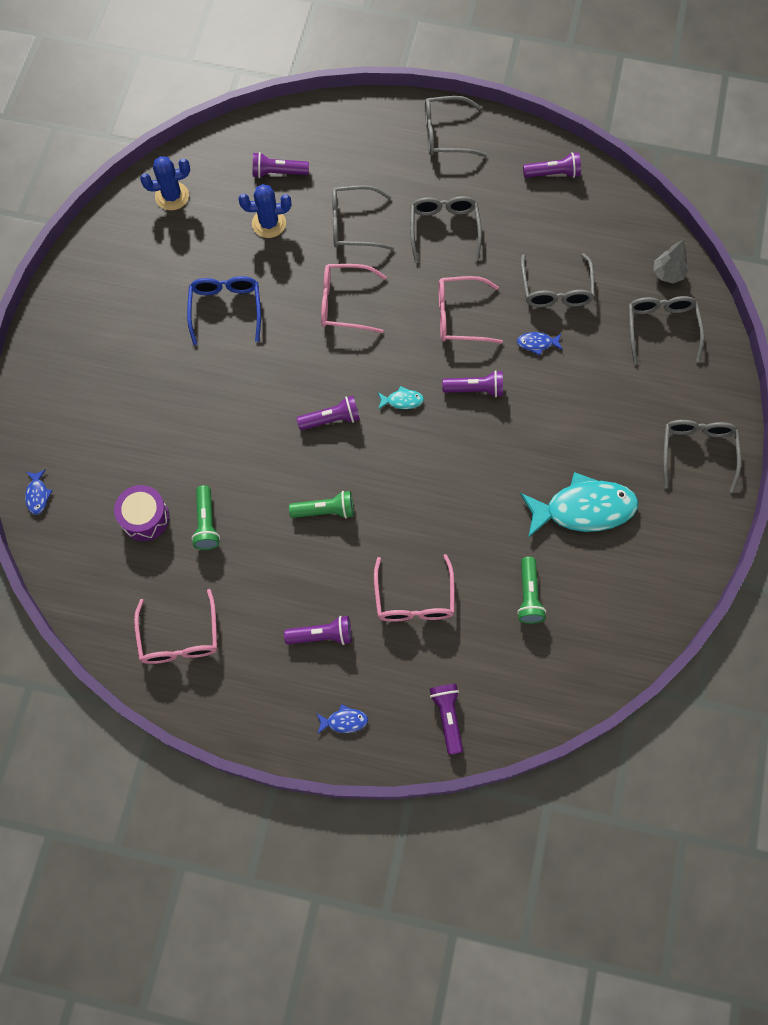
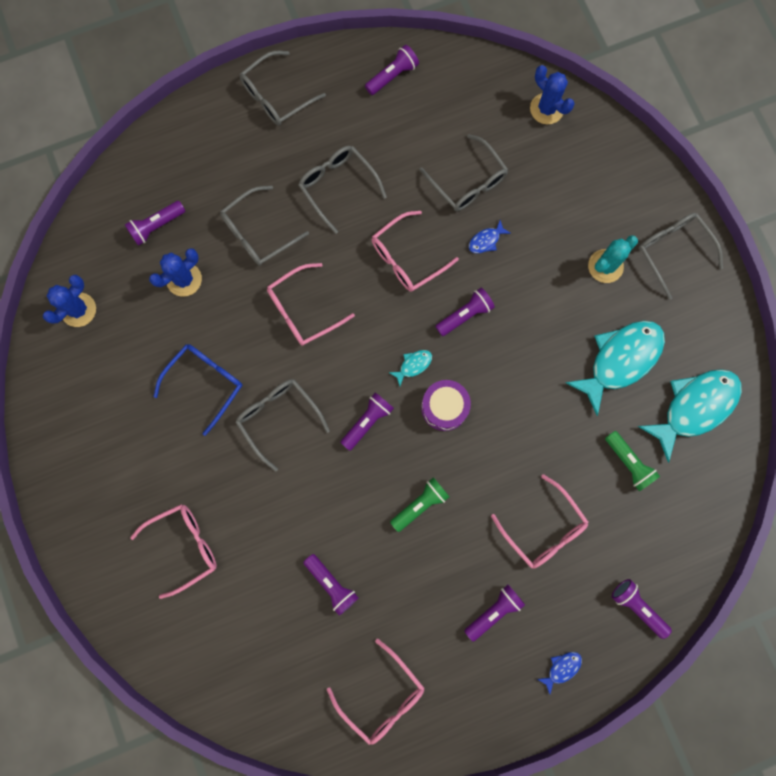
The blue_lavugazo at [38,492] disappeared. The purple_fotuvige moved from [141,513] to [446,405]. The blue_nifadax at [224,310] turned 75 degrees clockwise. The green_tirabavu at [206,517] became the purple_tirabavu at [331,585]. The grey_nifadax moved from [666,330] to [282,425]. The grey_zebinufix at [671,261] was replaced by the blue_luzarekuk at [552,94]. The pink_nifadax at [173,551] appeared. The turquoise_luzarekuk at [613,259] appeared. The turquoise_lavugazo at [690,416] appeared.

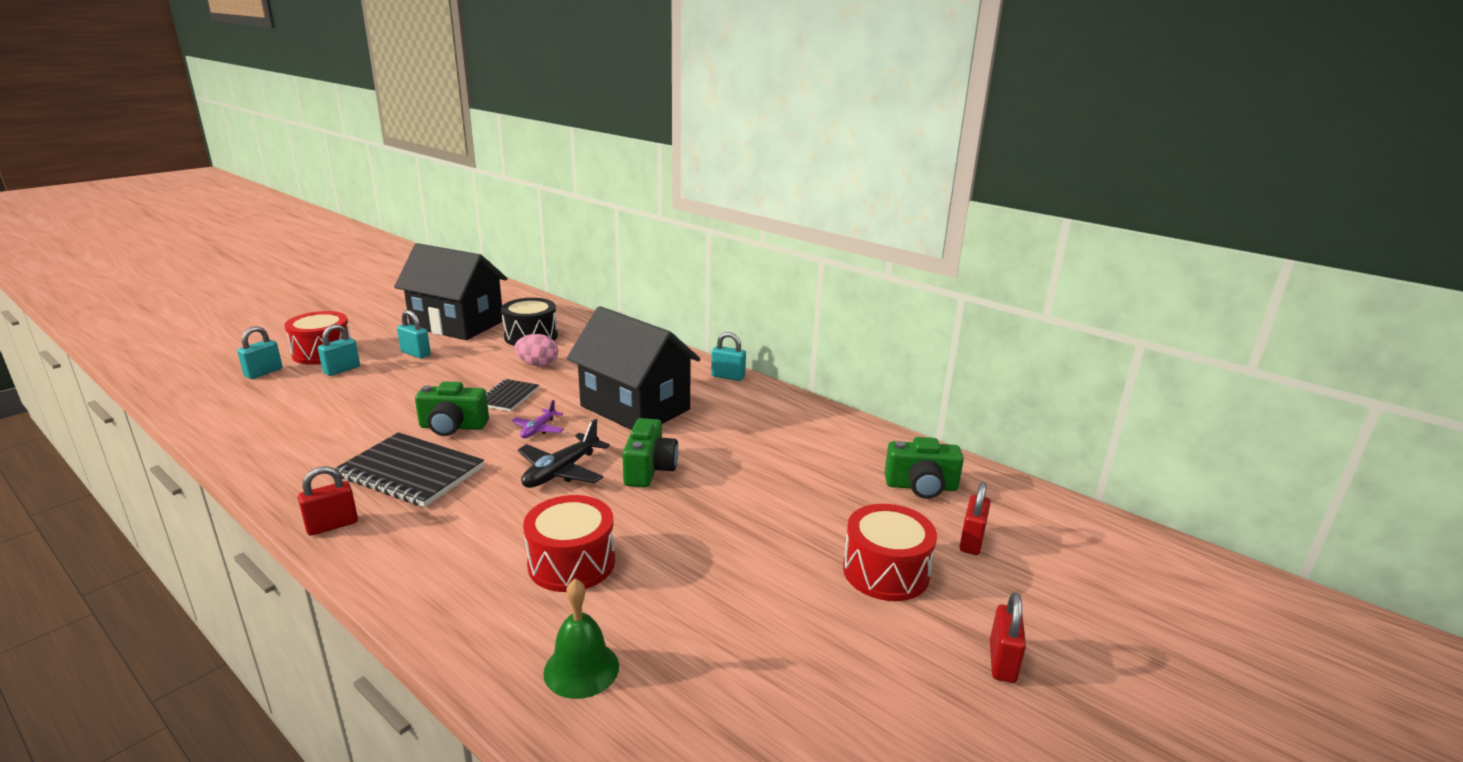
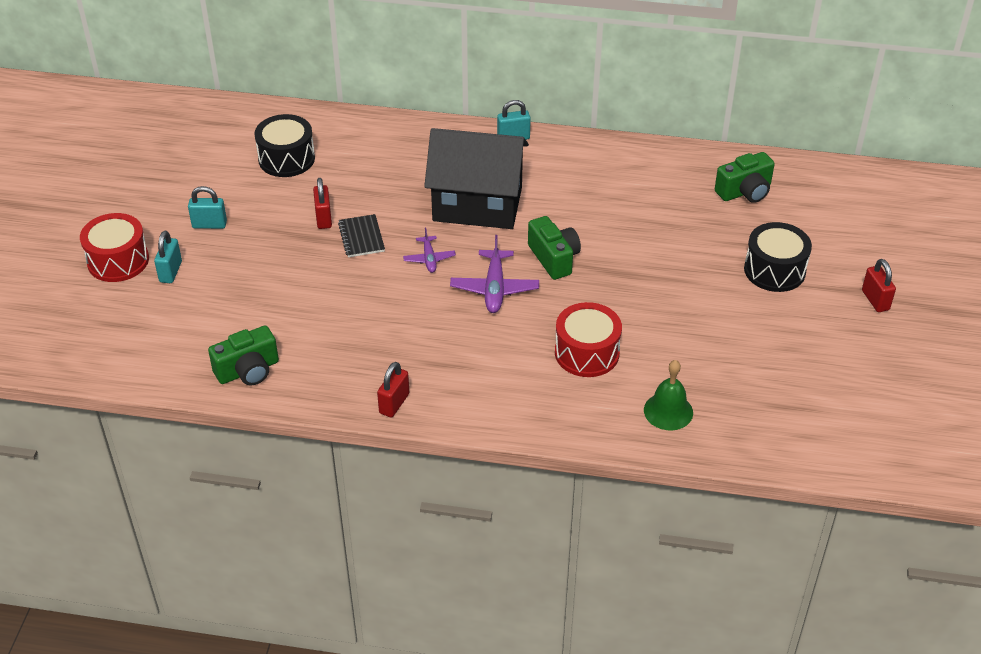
The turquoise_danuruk at [259,352] disappeared. The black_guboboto at [409,469] disappeared. The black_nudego at [451,291] disappeared. The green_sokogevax moved from [452,408] to [243,356]. The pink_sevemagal at [536,350] disappeared. The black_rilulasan at [564,453] became the purple_rilulasan at [494,274]. The red_fotuvige at [890,552] became the black_fotuvige at [778,257]. The red_danuruk moved from [975,518] to [322,203].

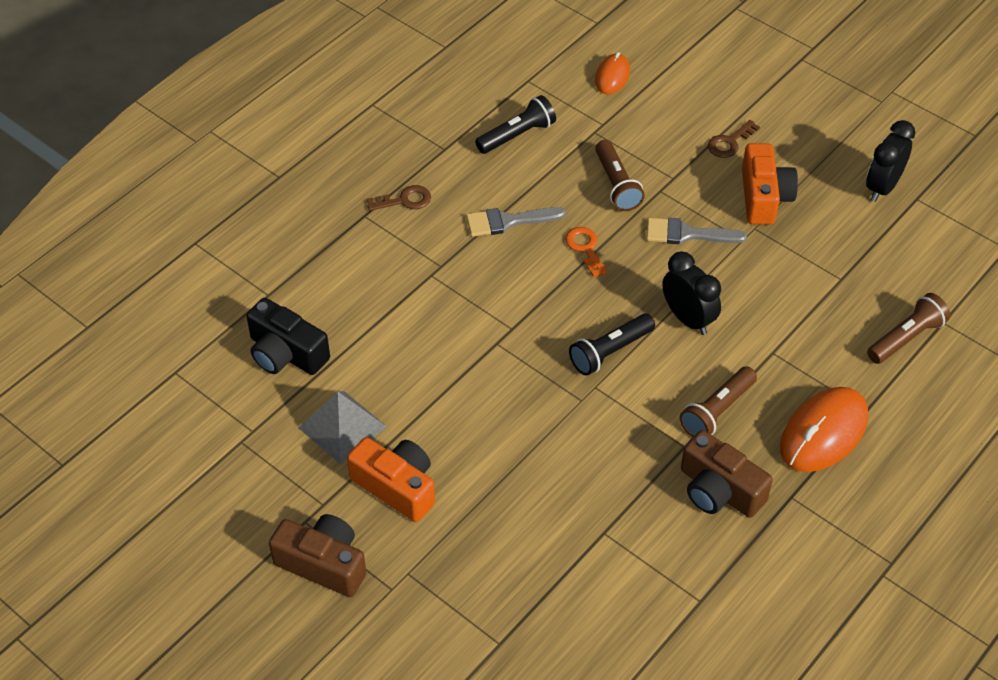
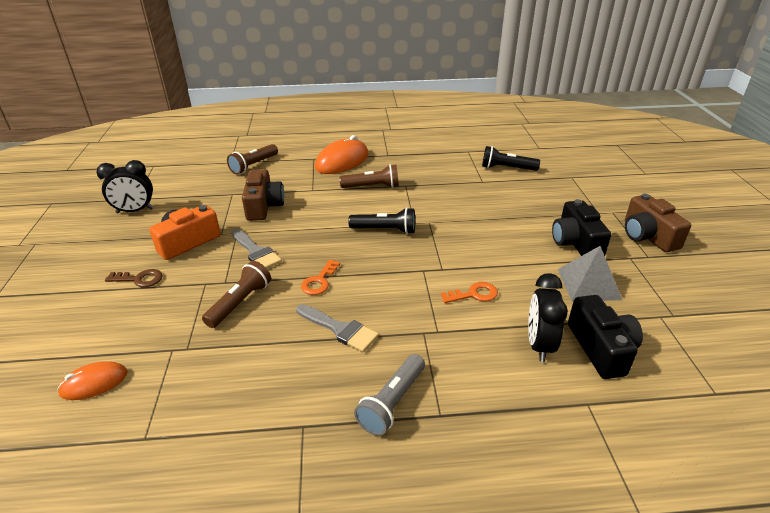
The orange_sokogevax at [391,479] became the black_sokogevax at [581,227]. The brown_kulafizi at [399,198] was replaced by the grey_tirabavu at [389,395]. The black_tirabavu moved from [515,124] to [511,158]. The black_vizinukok moved from [691,293] to [548,317]. The brown_sokogevax moved from [727,474] to [263,195]. The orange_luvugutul at [824,429] turned 45 degrees counterclockwise. The brown_tirabavu at [909,328] turned 60 degrees counterclockwise. The orange_kulafizi at [469,292] appeared.

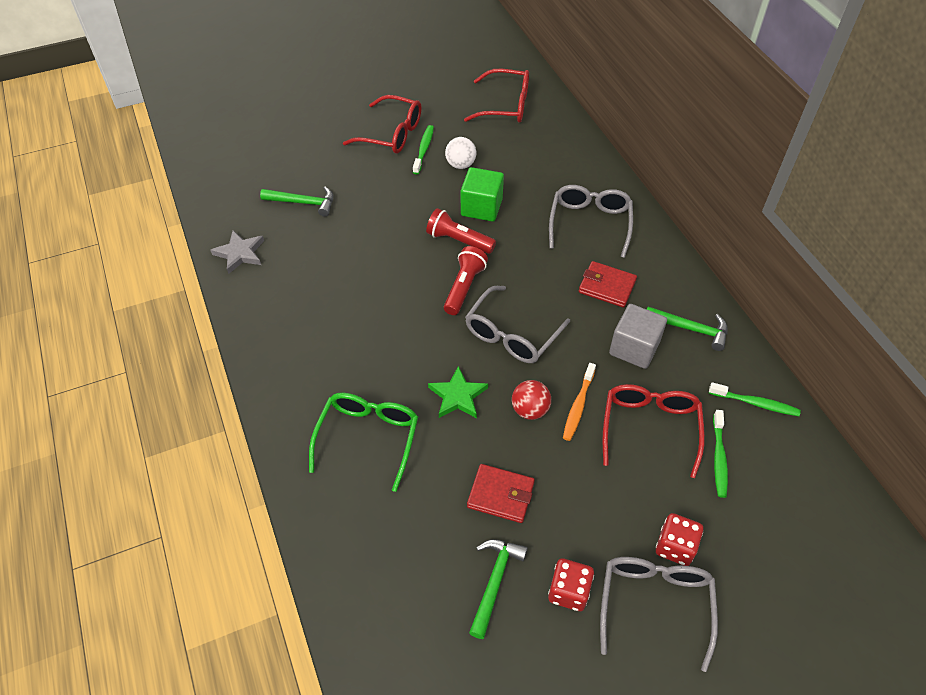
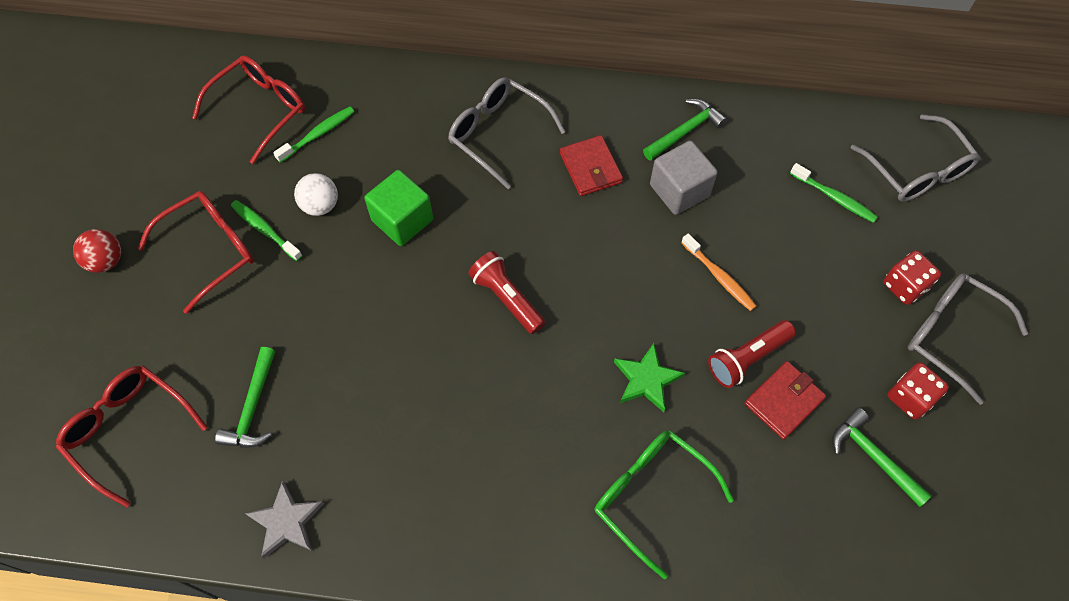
The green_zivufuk at [296,201] turned 150 degrees clockwise. The red_tirabavu moved from [461,231] to [752,354]. The grey_nifadax moved from [517,324] to [915,158]. The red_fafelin moved from [531,400] to [97,251]. The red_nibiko at [608,284] turned 75 degrees counterclockwise. The red_nifadax moved from [654,431] to [132,437]. The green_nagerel moved from [755,399] to [314,135].

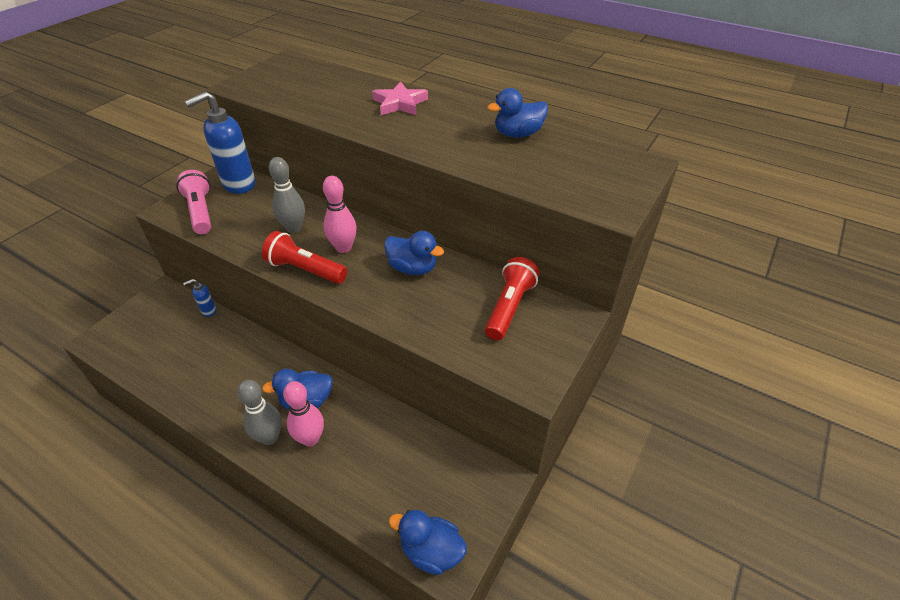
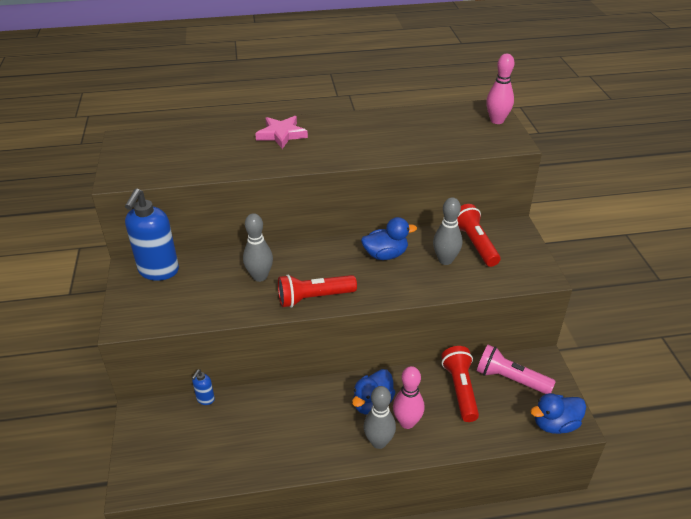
The pink_tirabavu moved from [193,202] to [516,369]. The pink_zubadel moved from [340,214] to [500,89]. The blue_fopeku at [517,113] disappeared. The grey_zubadel at [447,231] appeared. The red_tirabavu at [460,384] appeared.

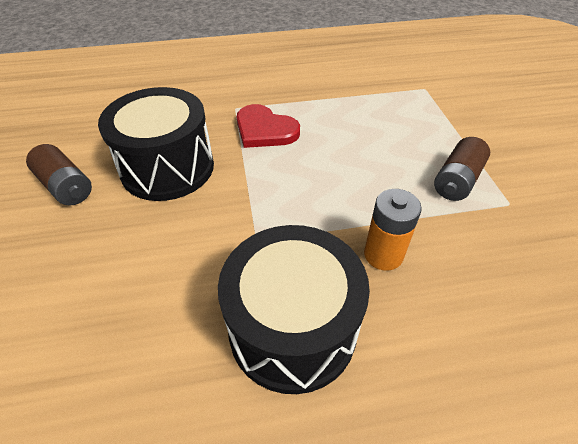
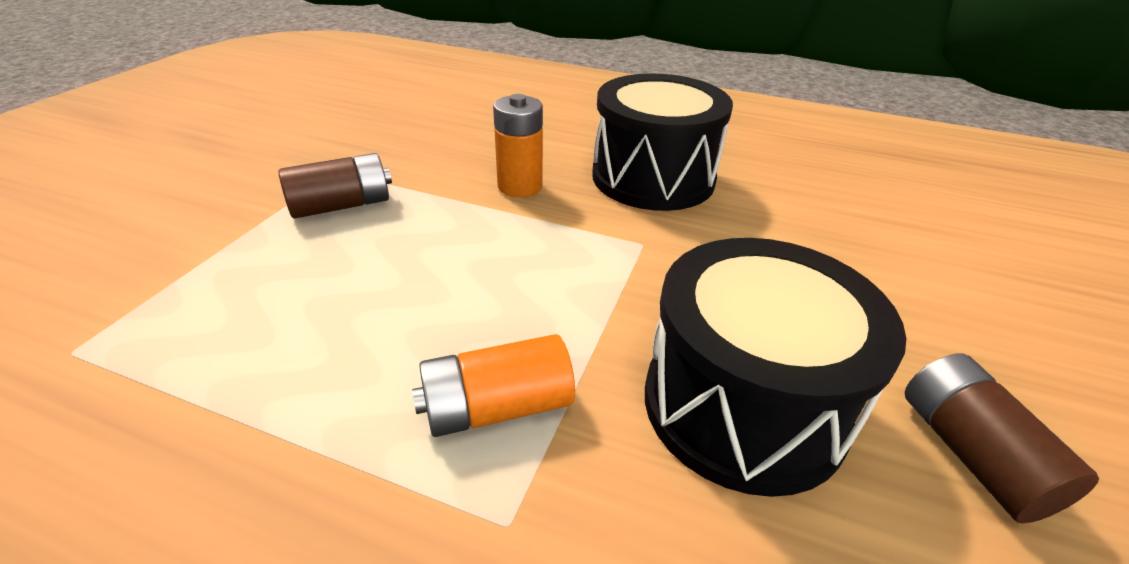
The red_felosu at [268,126] was replaced by the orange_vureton at [493,385].

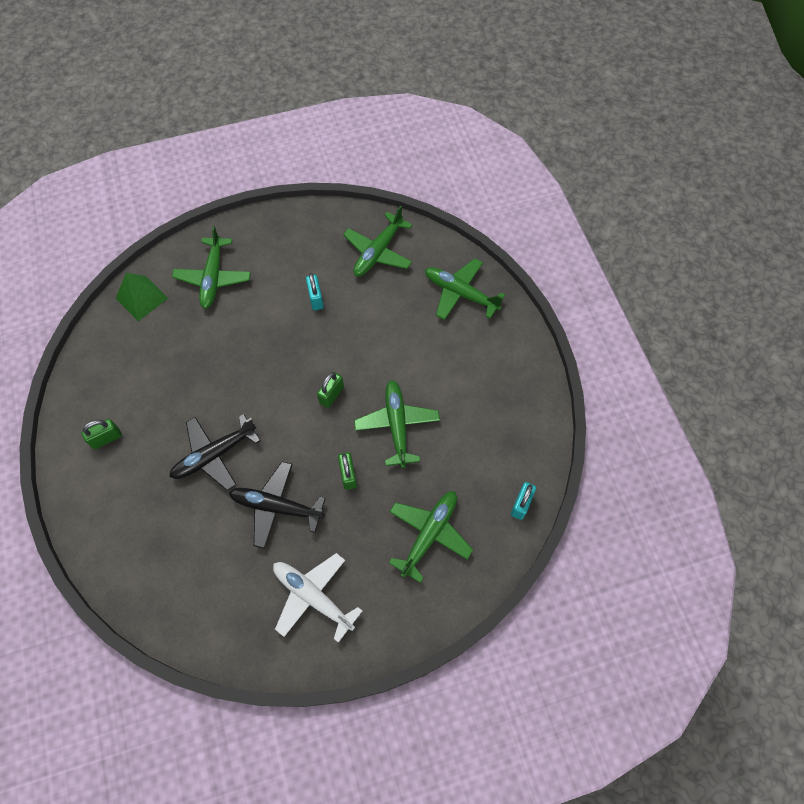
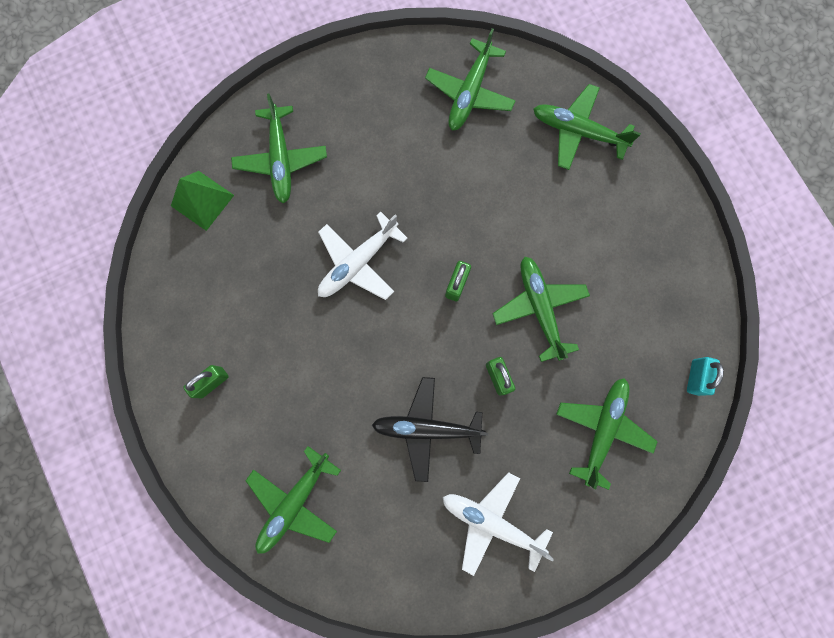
The black_rilulasan at [214,452] disappeared. The turquoise_danuruk at [315,291] disappeared. The green_rilulasan at [293,500] appeared. The white_rilulasan at [363,256] appeared.

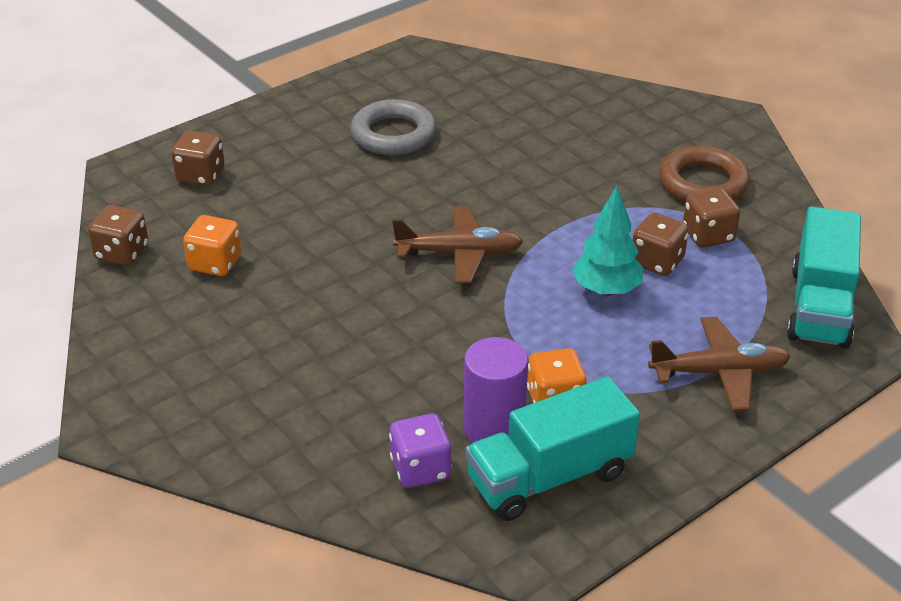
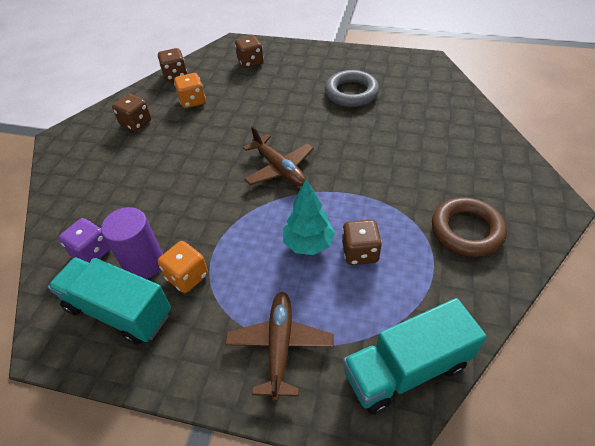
The brown_rilulasan at [719,364] turned 135 degrees counterclockwise. The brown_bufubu moved from [711,218] to [131,112].

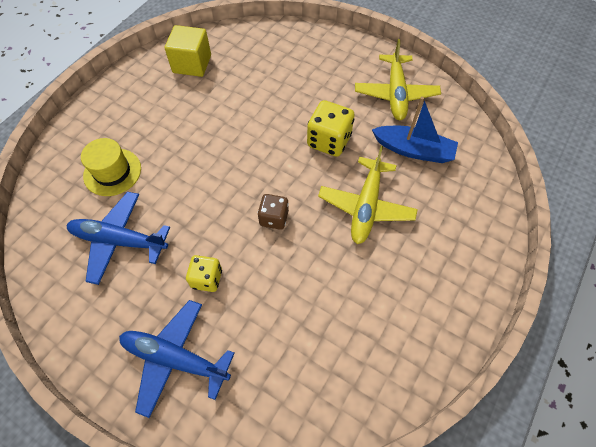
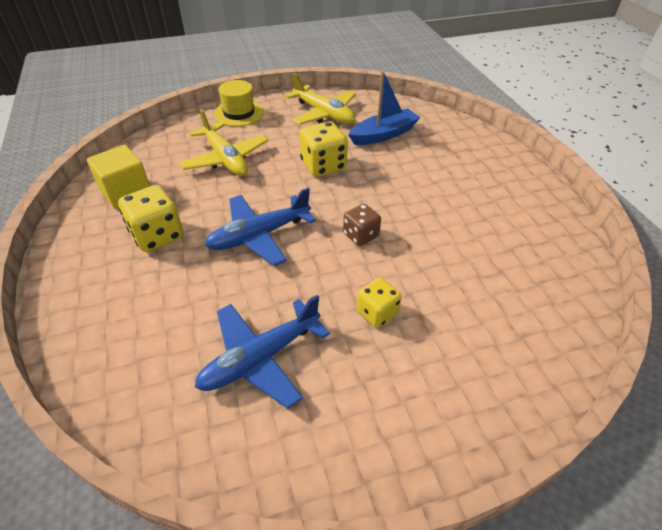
The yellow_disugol moved from [111,167] to [239,103]. The blue_rilulasan moved from [176,359] to [260,227]. The yellow_rilulasan moved from [368,195] to [223,142]. The yellow_bufubu at [150,218] appeared.

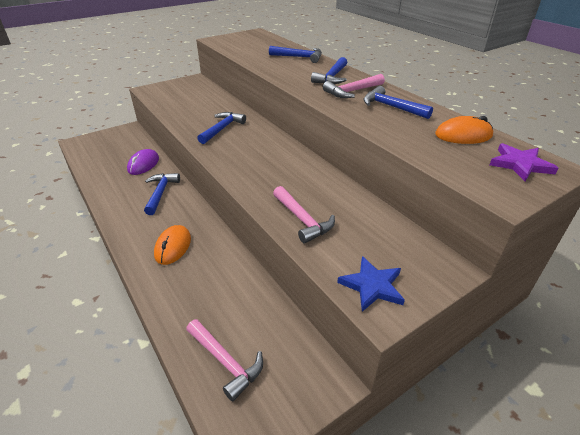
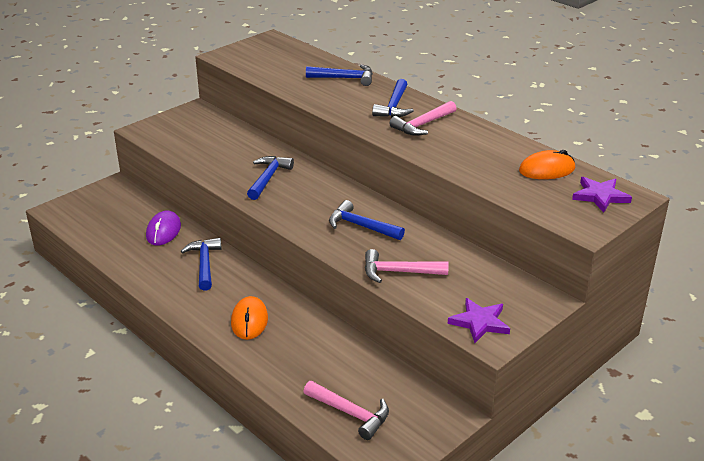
The pink_zivufuk at [304,215] turned 135 degrees clockwise. The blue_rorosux at [371,284] became the purple_rorosux at [479,320]. The blue_zivufuk moved from [398,102] to [367,220].

